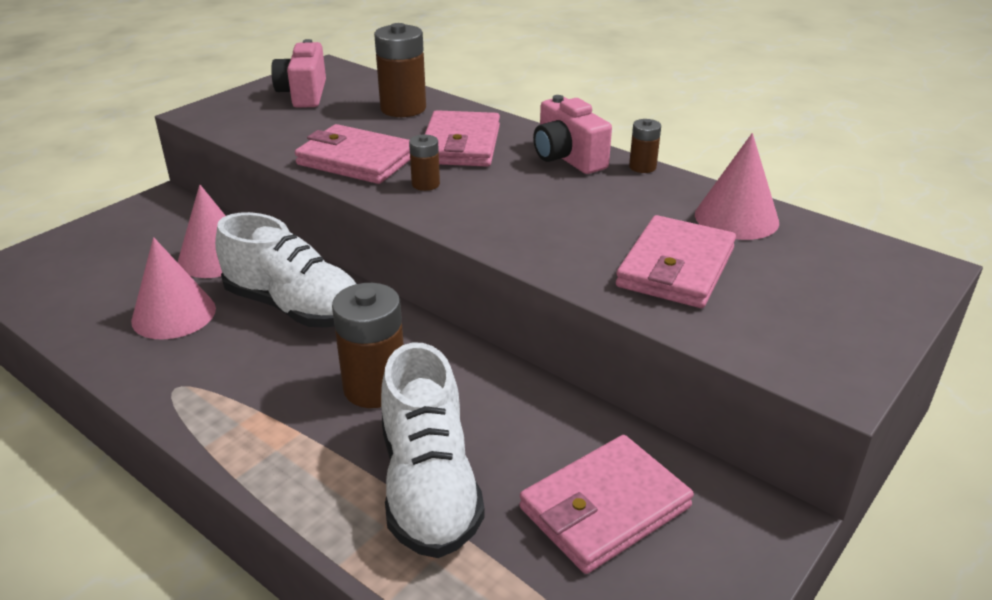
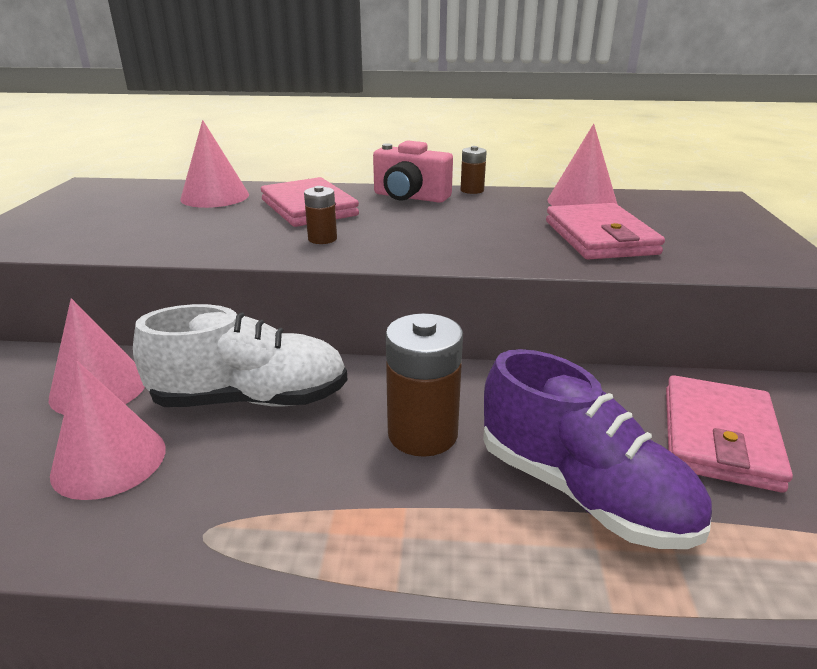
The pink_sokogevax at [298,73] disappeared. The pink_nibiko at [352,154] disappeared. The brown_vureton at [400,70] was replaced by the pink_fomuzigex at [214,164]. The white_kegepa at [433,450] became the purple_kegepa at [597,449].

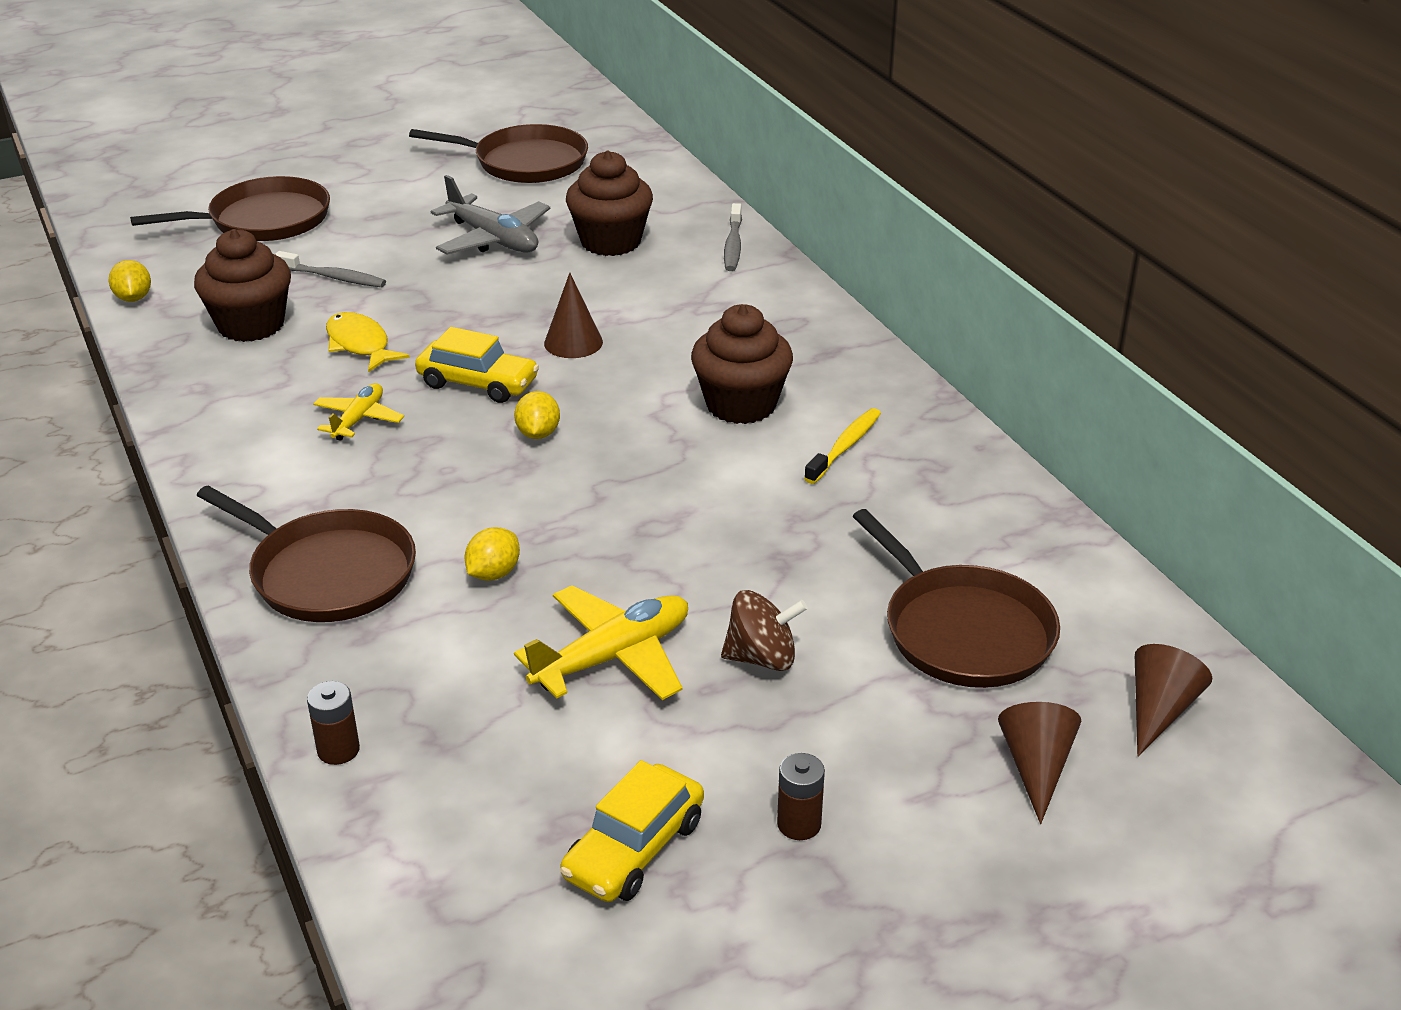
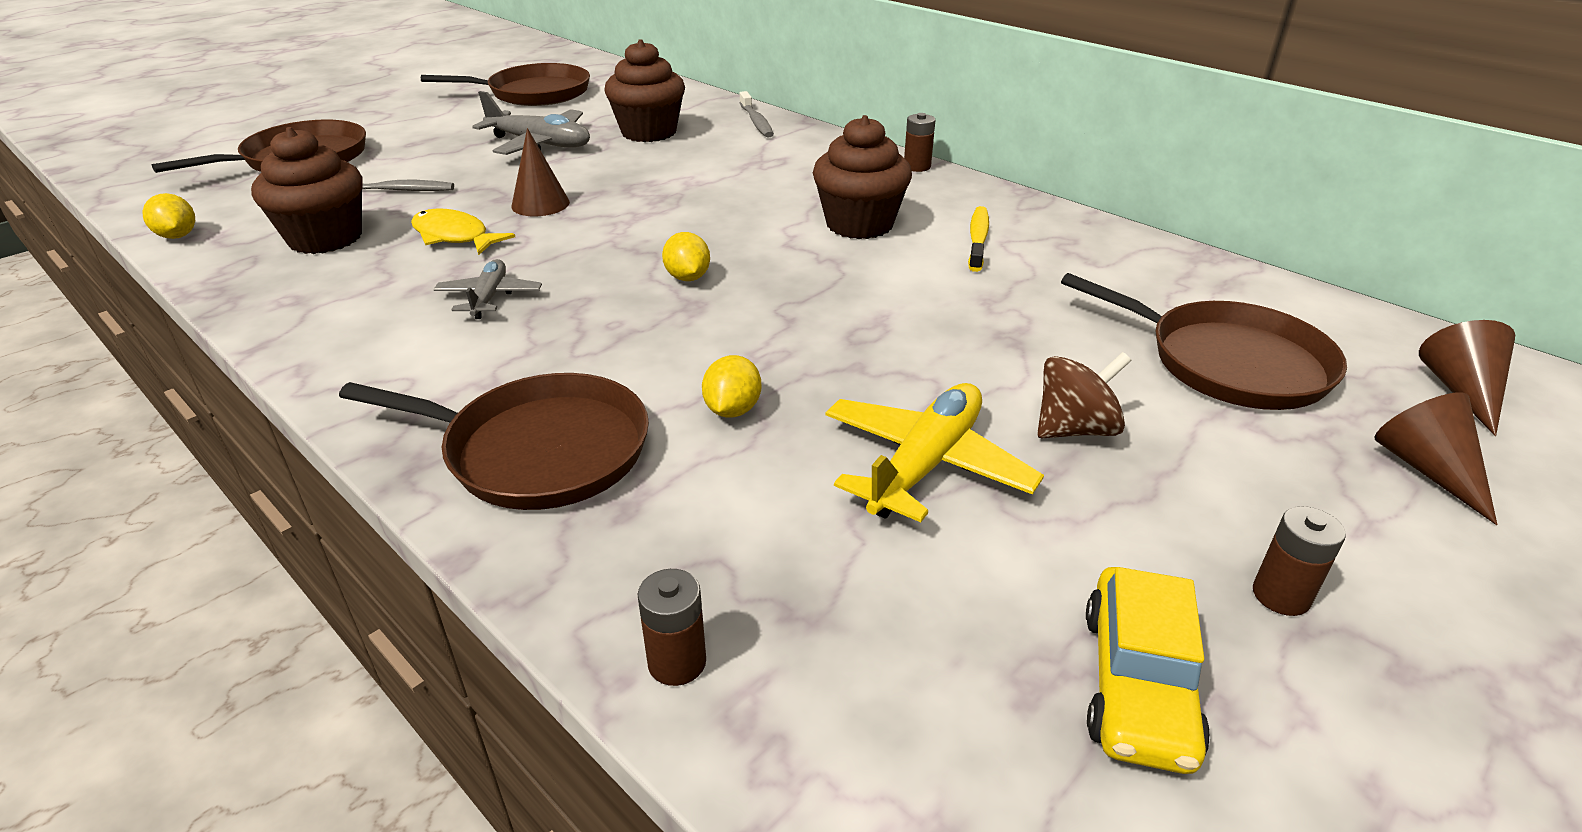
The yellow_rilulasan at [358,412] became the grey_rilulasan at [487,289]. The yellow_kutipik at [477,365] disappeared. The brown_fomuzigex moved from [573,315] to [541,172]. The brown_vureton at [919,142] appeared.

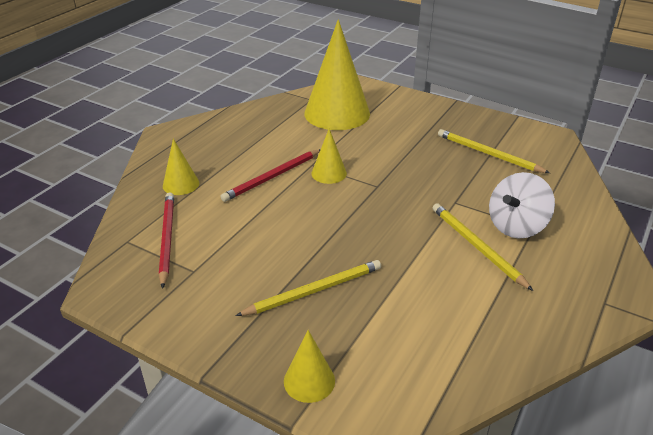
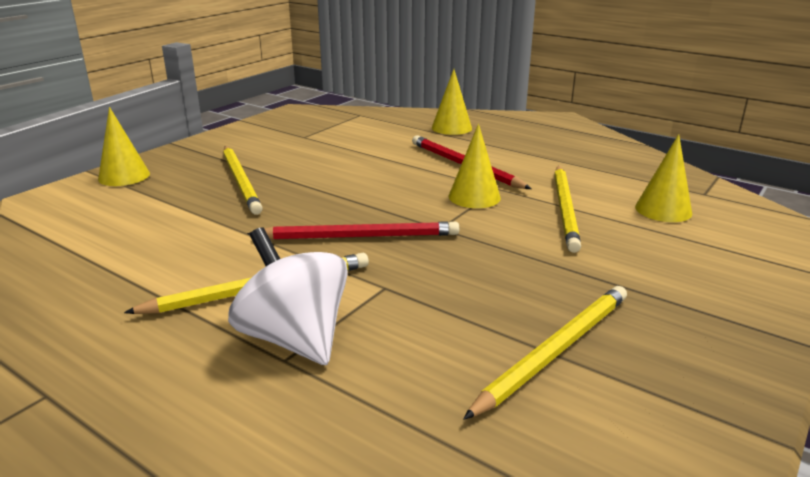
The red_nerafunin moved from [166,240] to [353,230]. The yellow_fomuzigex at [337,74] changed to 0.47 times the size. The yellow_nerafunin at [567,209] appeared.

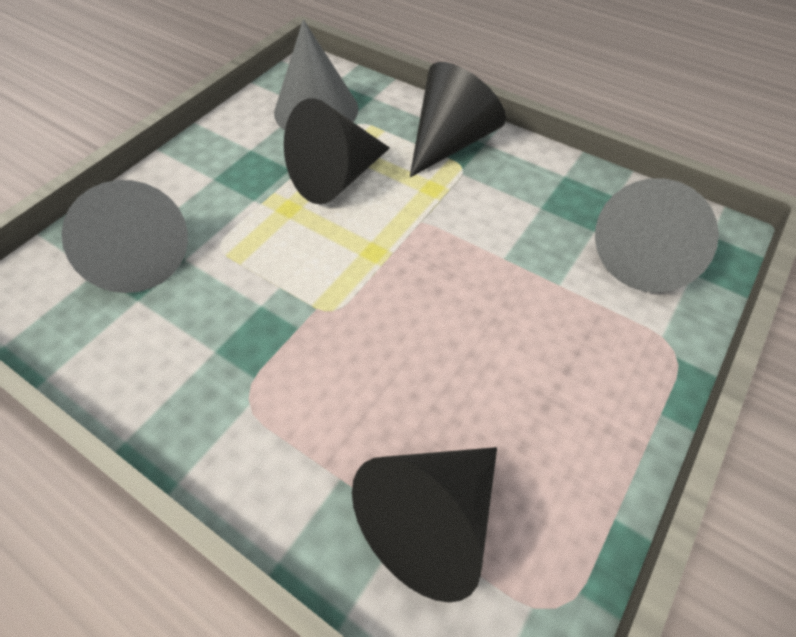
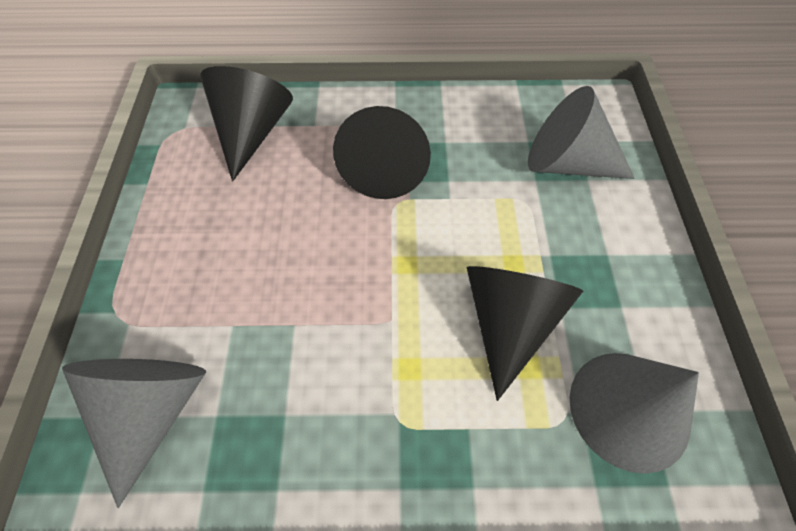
The black_fomuzigex moved from [458,119] to [382,152].

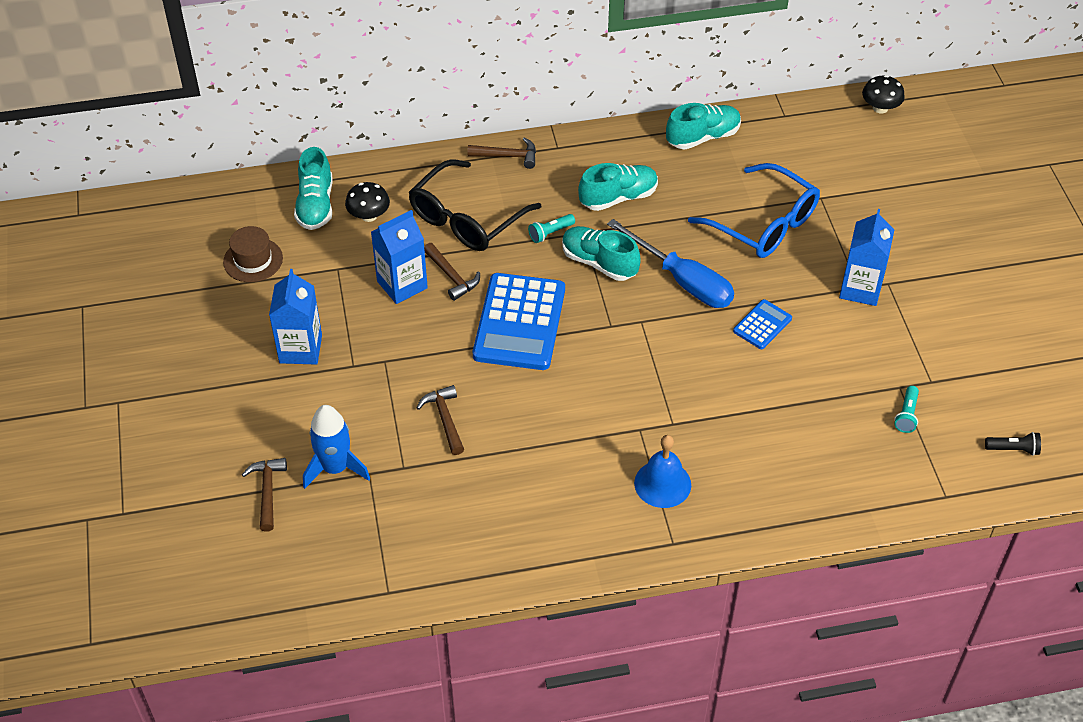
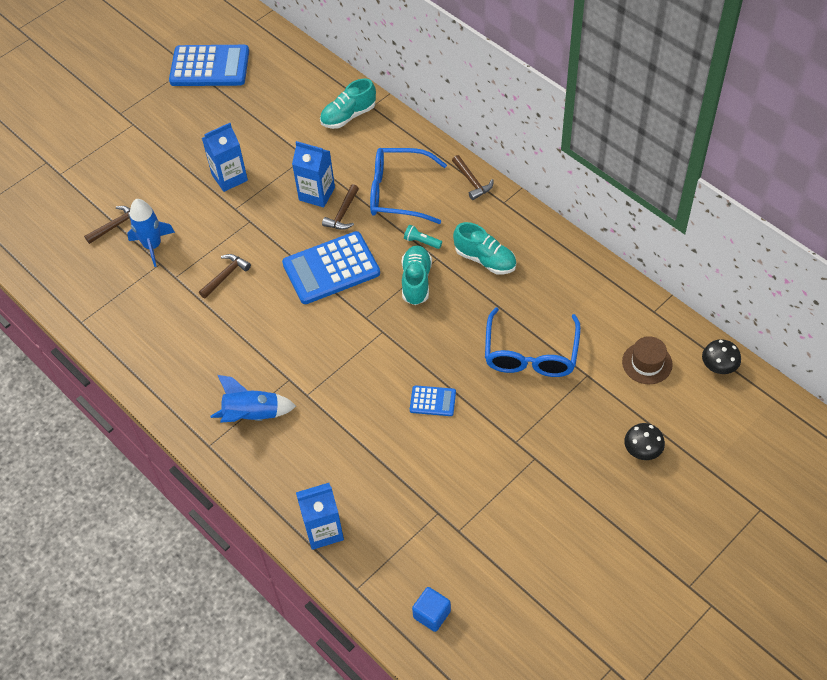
The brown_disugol moved from [253,254] to [647,360]. The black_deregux moved from [367,202] to [644,441]. The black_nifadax at [475,205] became the blue_nifadax at [408,186]. The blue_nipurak at [670,263] disappeared. The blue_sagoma at [662,471] was replaced by the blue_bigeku at [253,399]. The turquoise_kegepa at [703,126] disappeared. The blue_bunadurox moved from [866,257] to [320,516]. The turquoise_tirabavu at [906,409] disappeared. The black_tirabavu at [1013,444] was replaced by the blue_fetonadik at [431,609]. The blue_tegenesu at [209,65] appeared.

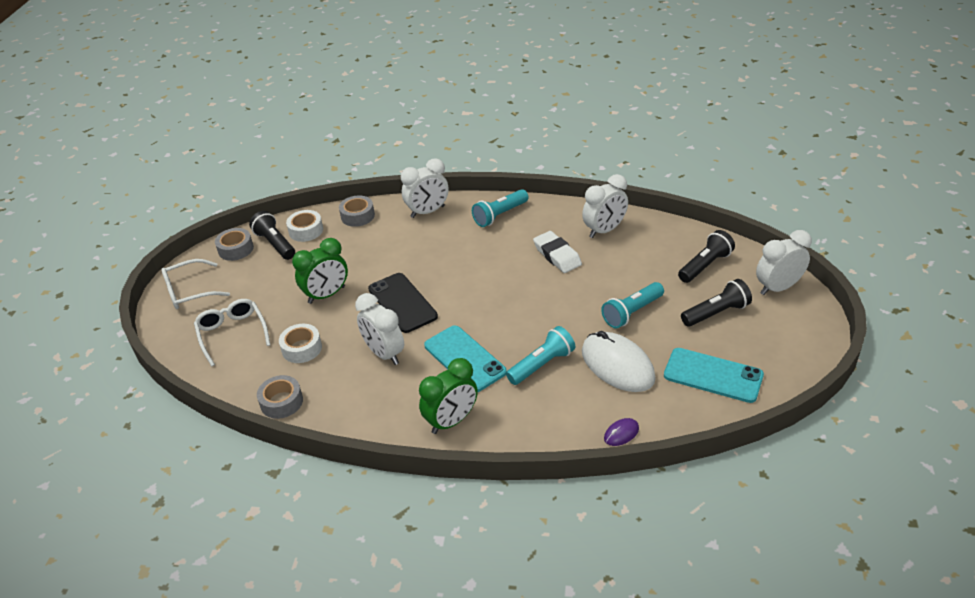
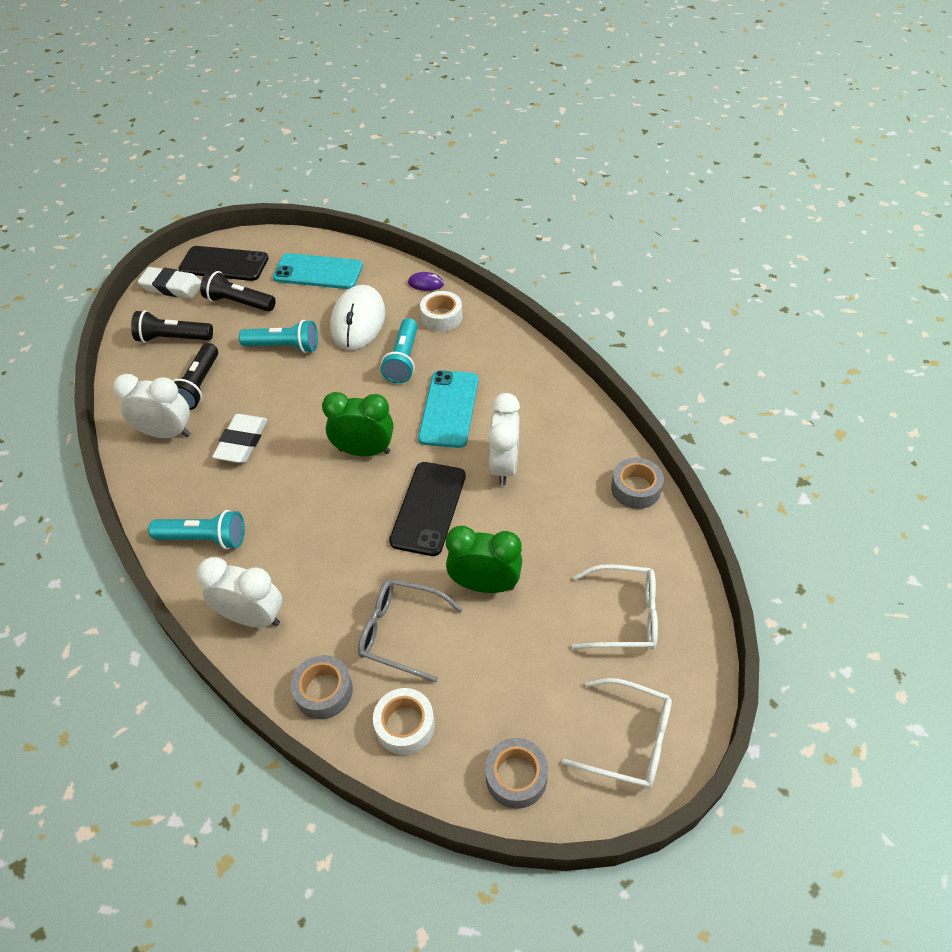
The white_nifadax at [232,333] turned 105 degrees counterclockwise. The black_tirabavu moved from [272,235] to [195,376]. The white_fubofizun moved from [300,343] to [441,311]. The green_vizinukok moved from [448,396] to [357,424]. The turquoise_tirabavu at [540,355] turned 90 degrees counterclockwise. The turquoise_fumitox at [714,375] turned 60 degrees counterclockwise. The white_vizinukok at [784,262] was replaced by the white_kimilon at [169,282]. The black_fumitox at [223,263] appeared. The grey_nifadax at [410,630] appeared.

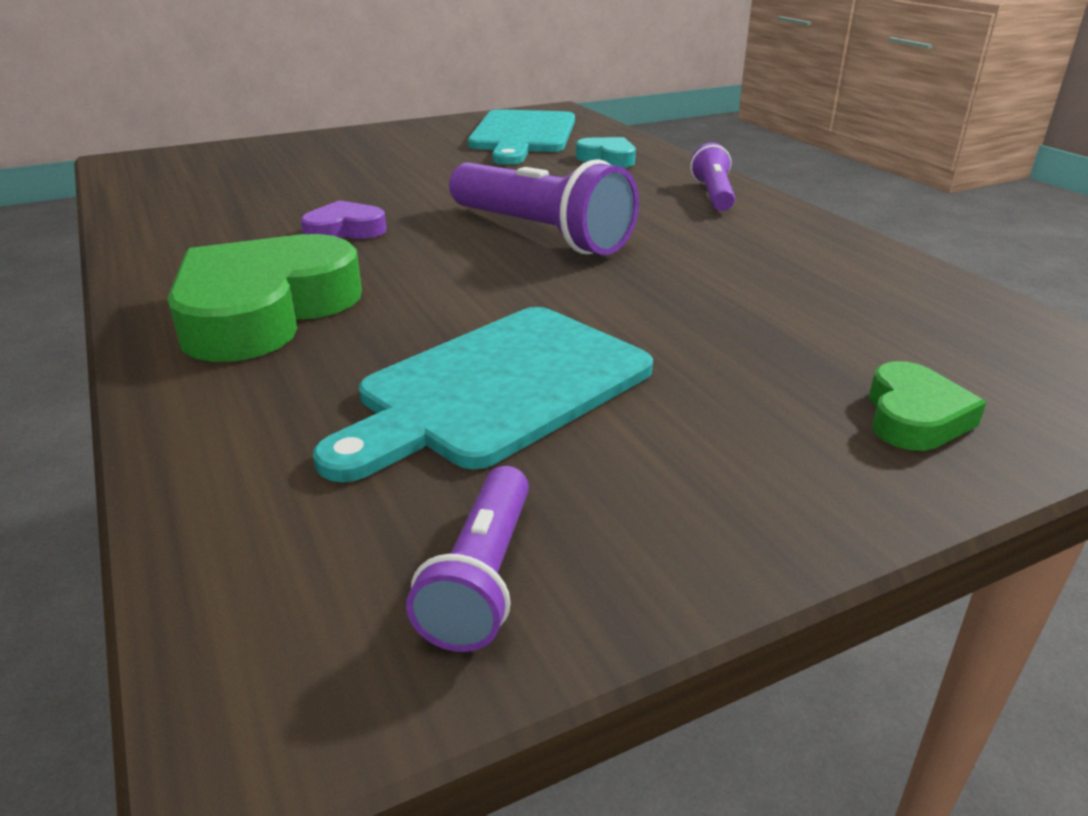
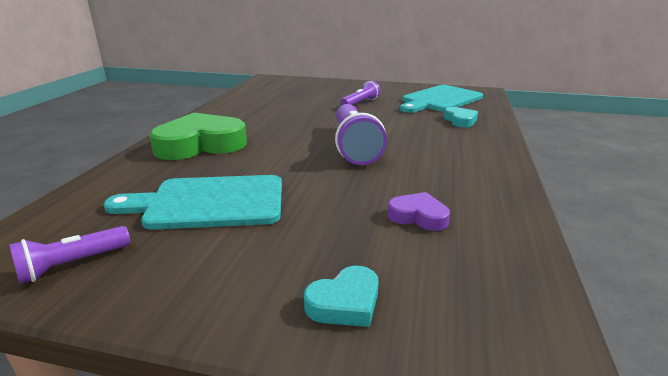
The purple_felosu moved from [343,219] to [418,211]. The purple_tirabavu moved from [712,177] to [360,93]. The green_felosu at [927,406] became the turquoise_felosu at [341,296].

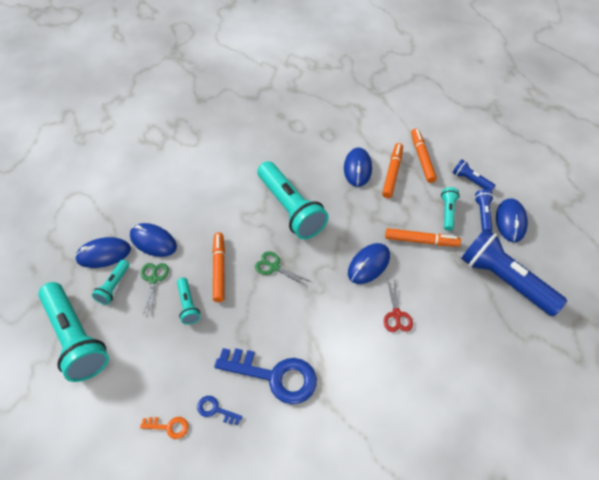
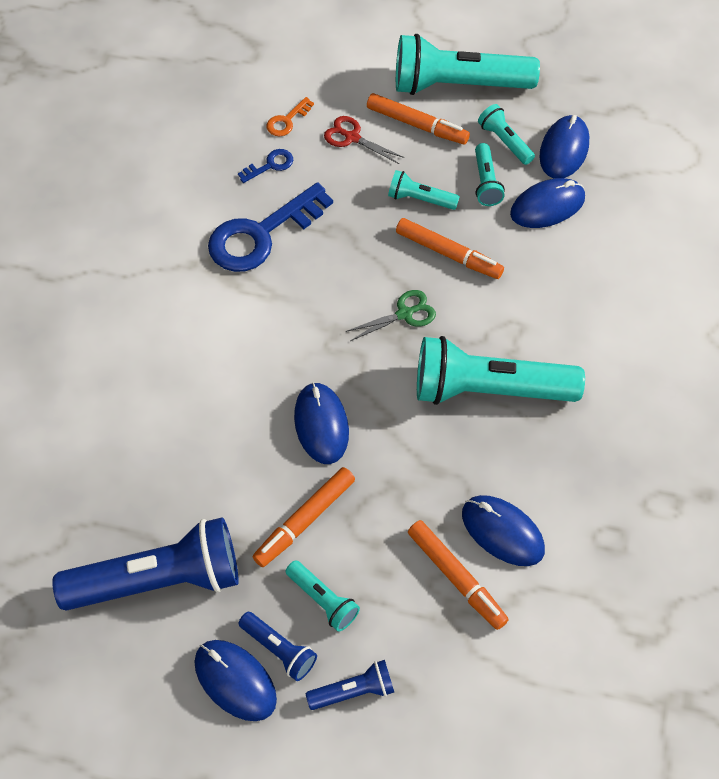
The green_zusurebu at [155,289] was replaced by the turquoise_tirabavu at [490,174]. The red_zusurebu moved from [398,304] to [364,140]. The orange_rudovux moved from [424,155] to [418,119].

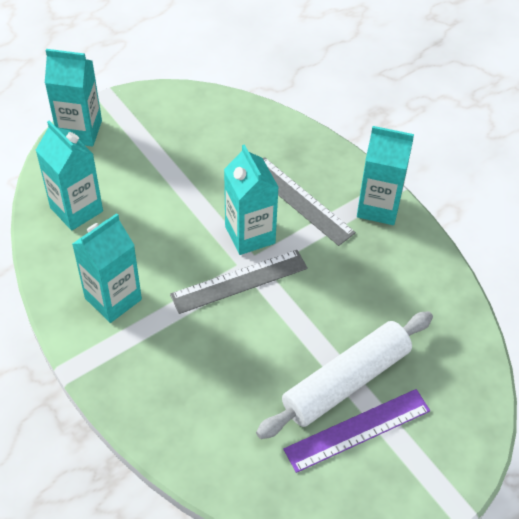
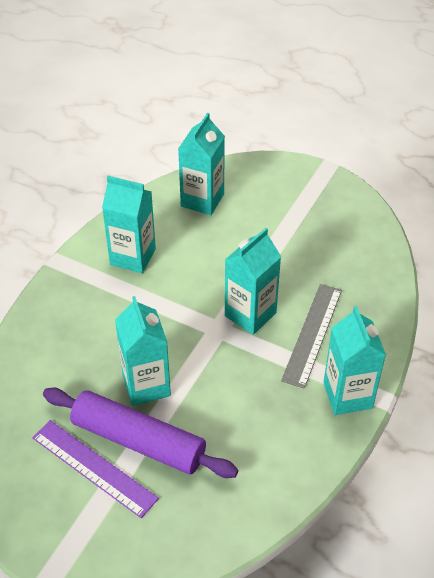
The turquoise_bunadurox moved from [73,98] to [143,351]. The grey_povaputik at [239,282] disappeared. The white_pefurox at [344,375] became the purple_pefurox at [140,433].

